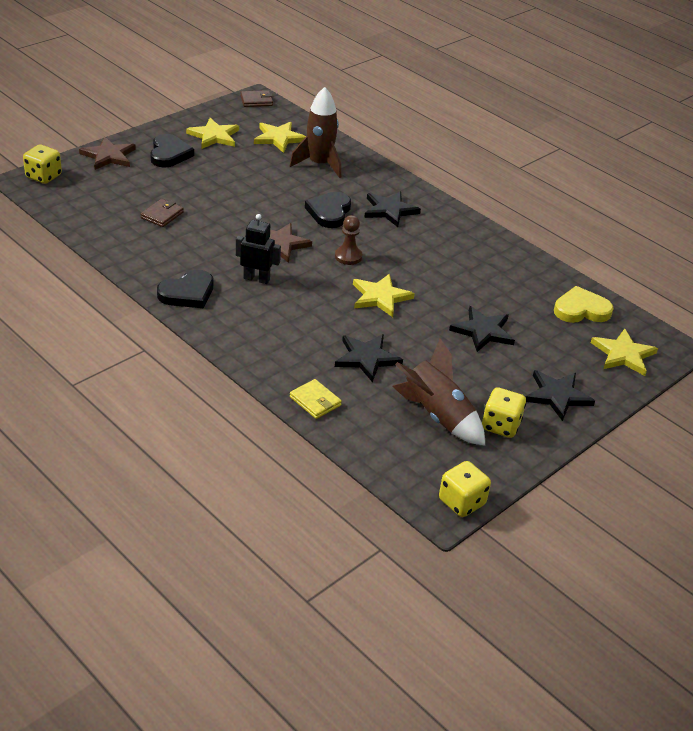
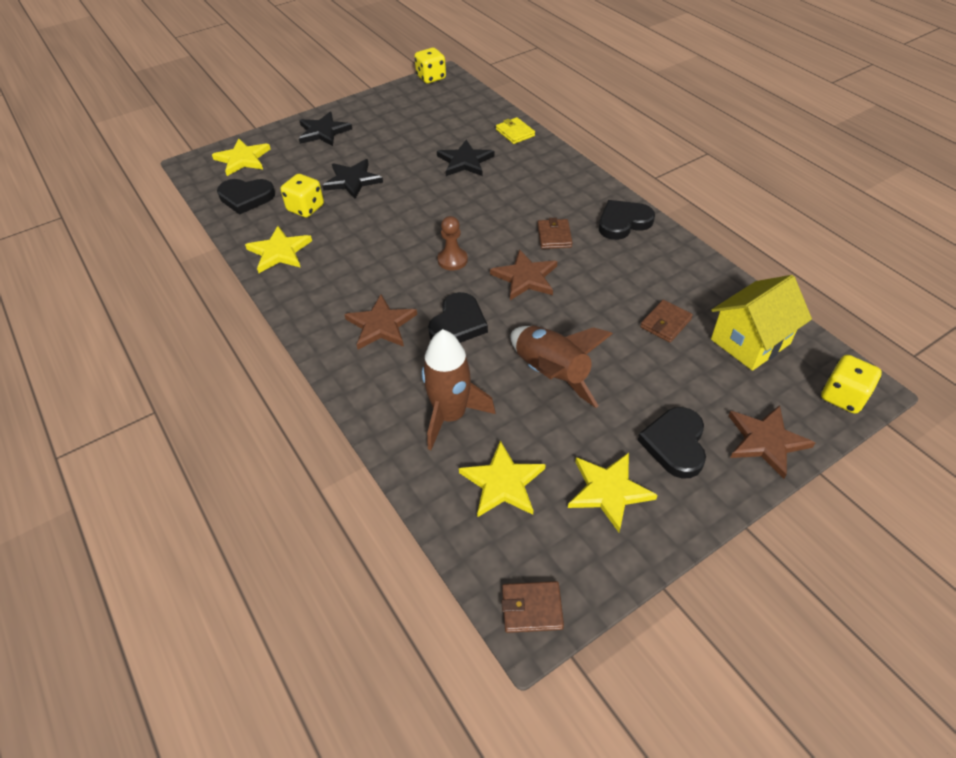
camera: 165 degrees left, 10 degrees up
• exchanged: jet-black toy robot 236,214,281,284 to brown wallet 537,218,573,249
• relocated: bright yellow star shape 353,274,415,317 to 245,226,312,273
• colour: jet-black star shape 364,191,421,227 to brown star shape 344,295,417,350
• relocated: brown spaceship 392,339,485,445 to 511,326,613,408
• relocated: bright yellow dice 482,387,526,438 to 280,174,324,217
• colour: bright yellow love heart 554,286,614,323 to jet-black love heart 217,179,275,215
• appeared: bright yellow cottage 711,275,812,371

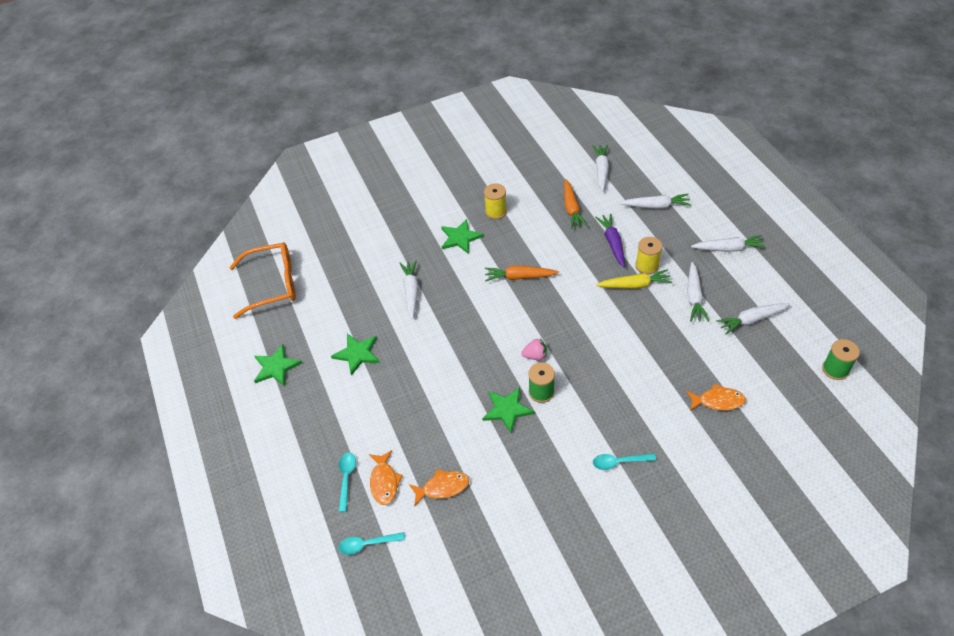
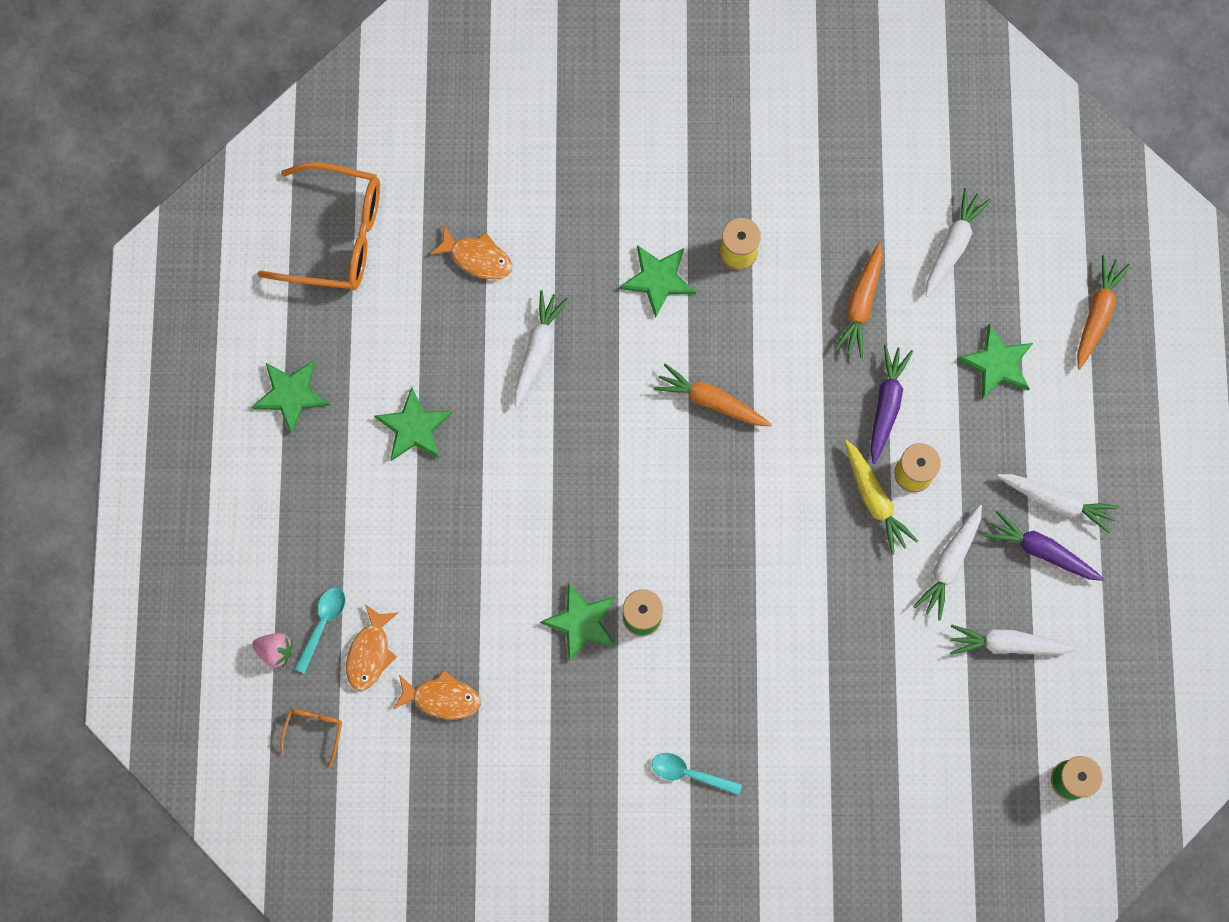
camera: 20 degrees right, 25 degrees up
• exchanged: teal spoon 338,532,405,555 to bright orange eyeglasses 280,709,342,767
• relocated: rose-pink strawberry 521,338,547,360 to 252,633,293,668
• spun: bright yellow carrot 596,269,673,289 = 845,440,918,555 45 degrees clockwise
• exchanged: pure white carrot 620,194,691,209 to leaf-green star shape 957,324,1033,399
• relocated: bright orange toy fish 686,384,746,411 to 430,225,512,280
• appeared: purple carrot 985,510,1104,581
• appeared: bright orange carrot 1077,255,1130,370

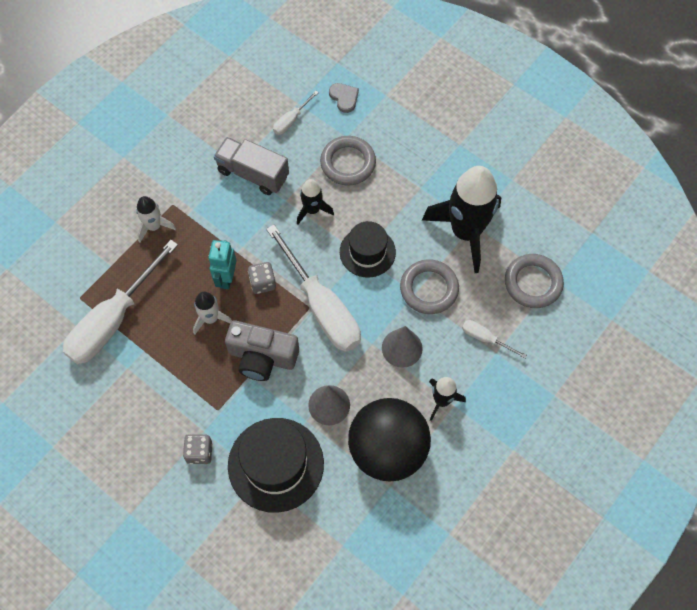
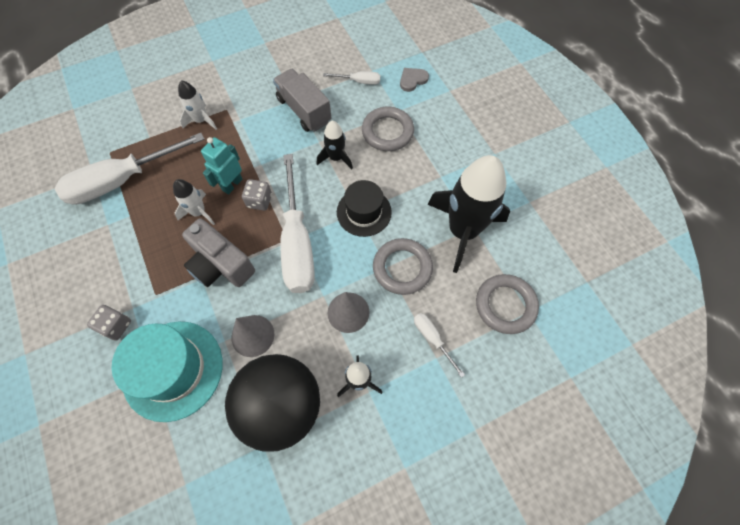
camera: 25 degrees right, 0 degrees up
• colour: jet-black tall hat 228,418,324,513 to teal tall hat 112,322,223,422
• spun: pure white hand screwdriver 273,91,319,135 = 323,71,380,85 150 degrees counterclockwise
• spun: gray love heart 329,83,359,113 = 400,68,429,92 120 degrees counterclockwise

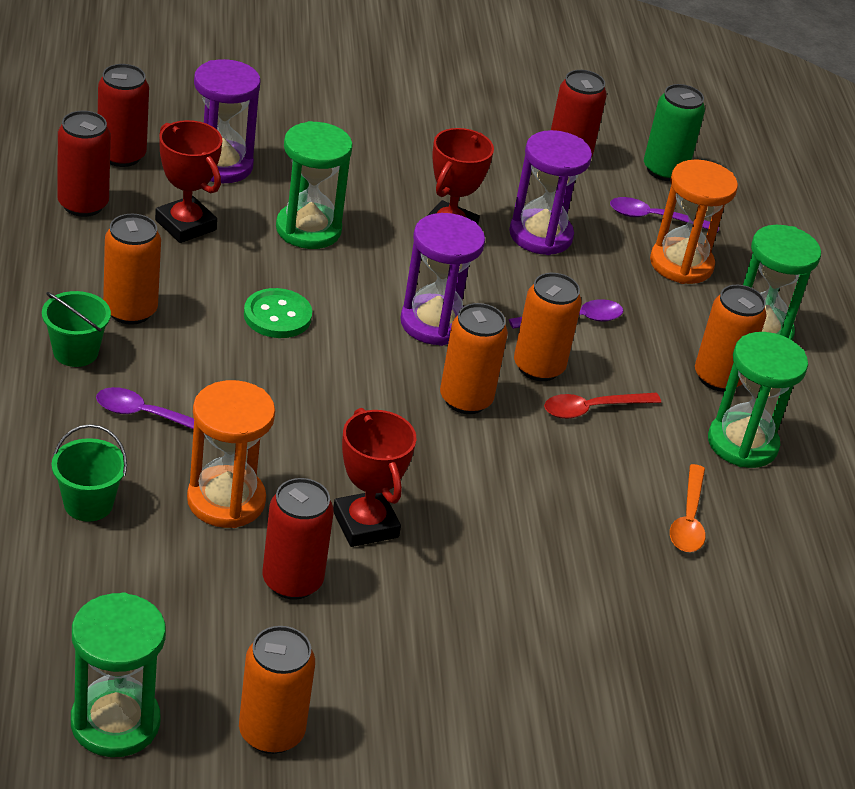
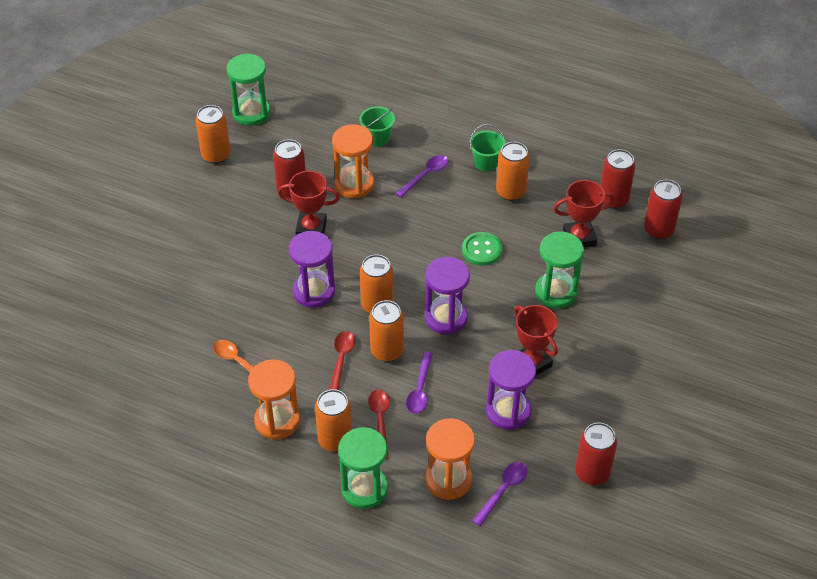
camera: 125 degrees right, 10 degrees up
• relocated: purple sand timer 194,59,261,183 to 289,231,335,308
• missing: leaf-green tin 644,84,705,181
• colour: leaf-green sand timer 708,332,808,468 to bright orange sand timer 248,359,300,440
• appeared: crimson spoon 368,389,390,459

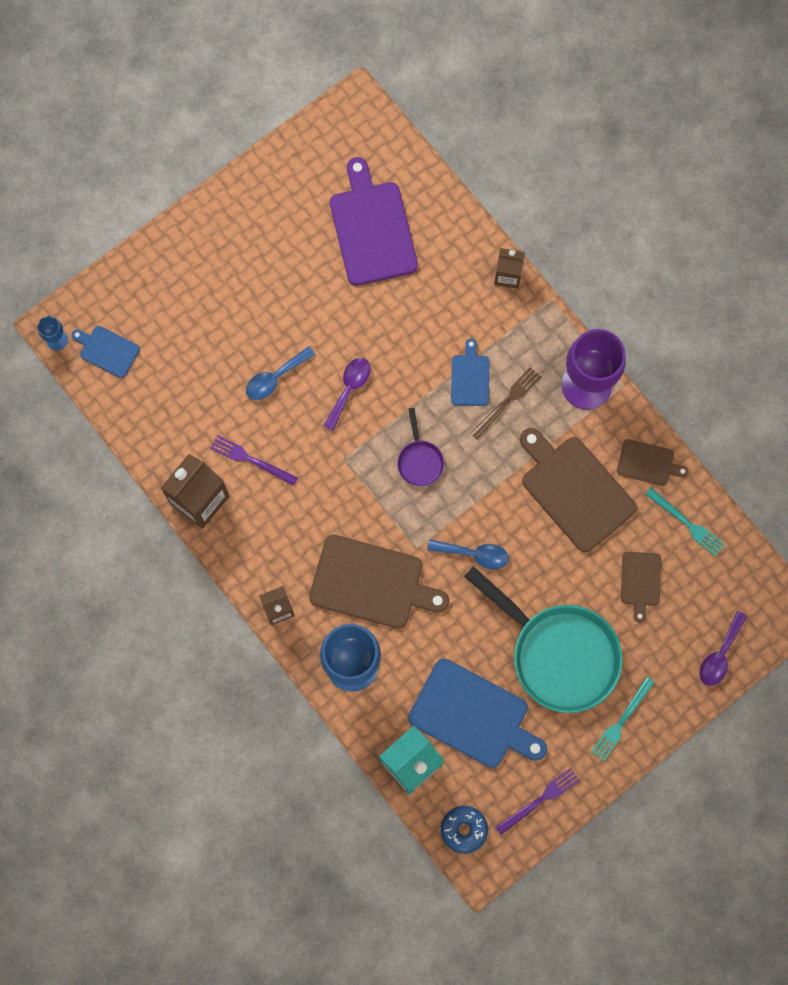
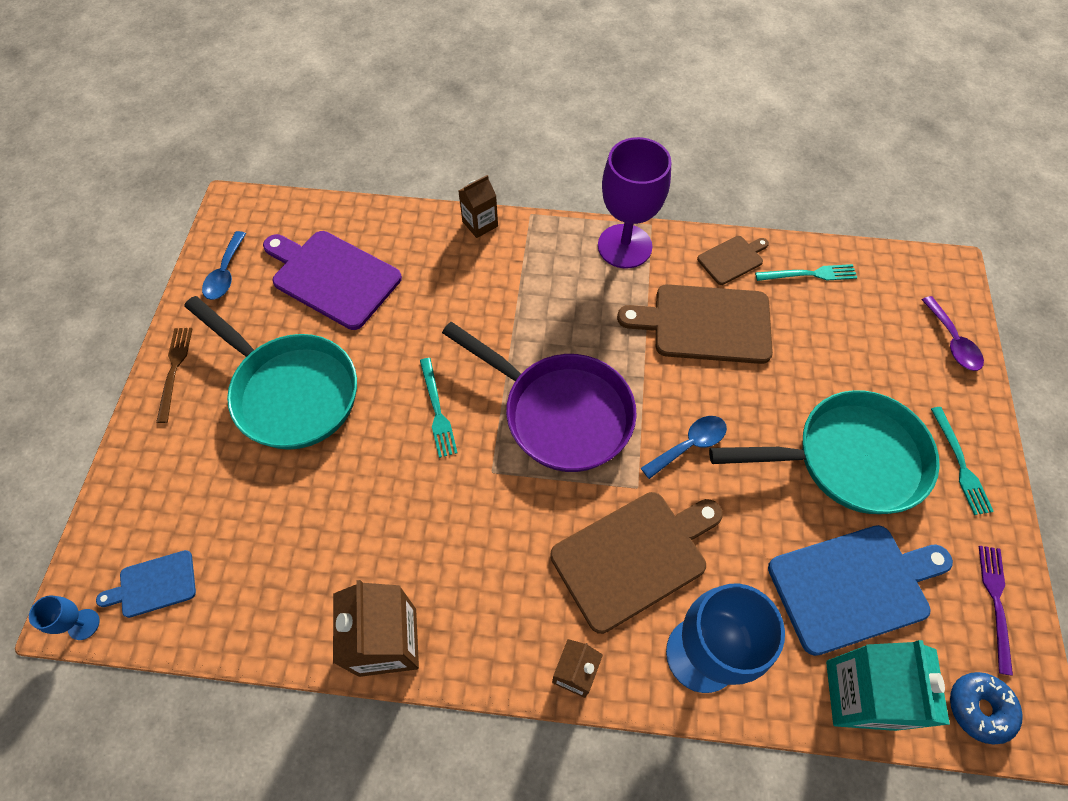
camera: 45 degrees left, 15 degrees down
• missing: purple table fork 210,435,298,486
• relocated: royal blue spoon 246,346,315,400 to 202,231,246,300
• exchanged: purple spoon 323,358,371,431 to teal table fork 420,358,458,458
• size: purple frying pan 397,408,444,486 = 442,322,637,472 x2.25
• missing: royal blue cutting board 451,339,490,406
• relocated: brown table fork 470,367,541,440 to 156,328,193,423
• missing: brown cutting board 621,552,661,623
• appeared: teal frying pan 184,296,357,450

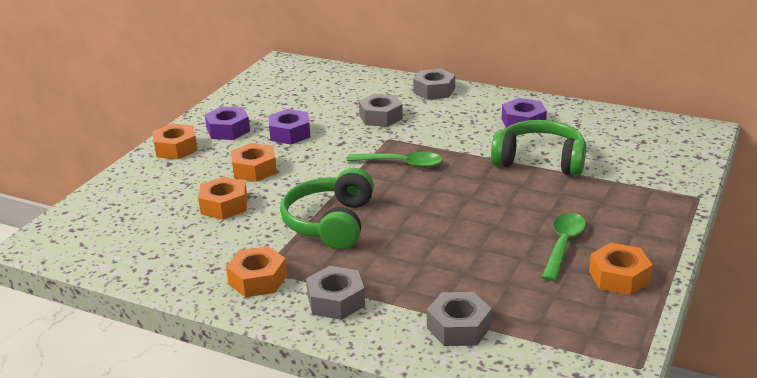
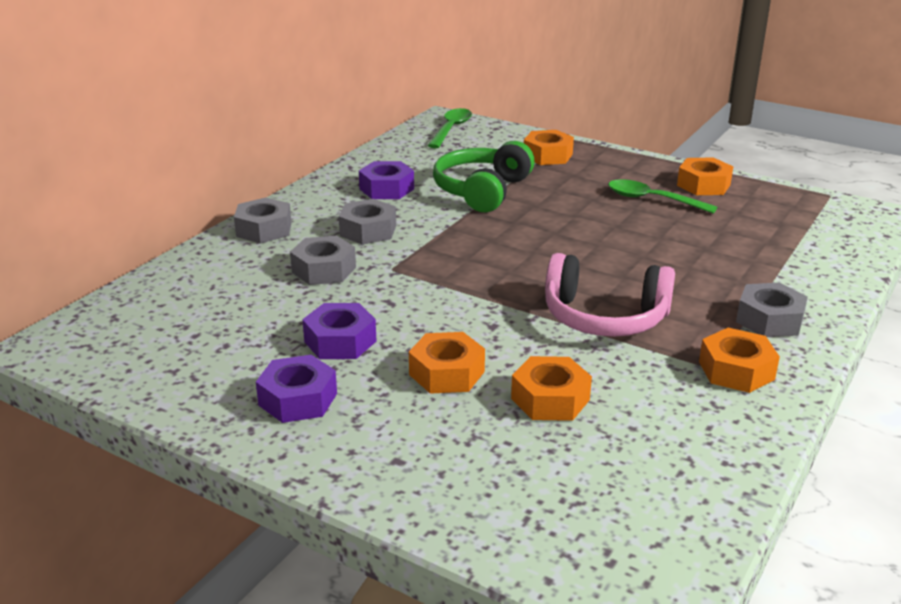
camera: 85 degrees left, 0 degrees up
• relocated: bright orange hex nut 152,124,198,159 to 524,130,574,165
• colour: leaf-green over-ear headphones 280,168,374,250 to rose-pink over-ear headphones 545,253,675,337
• relocated: leaf-green spoon 347,152,443,168 to 427,108,472,148
• relocated: gray hex nut 427,292,492,346 to 339,199,396,245

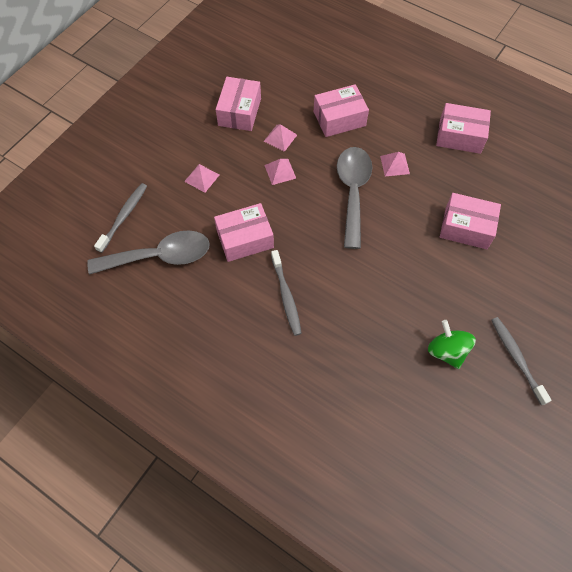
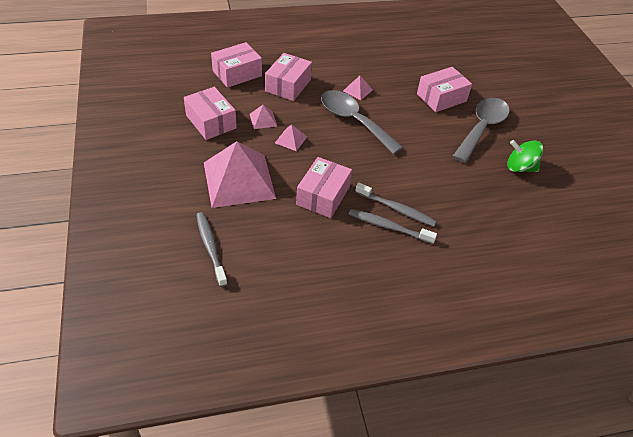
camera: 50 degrees left, 15 degrees down
• relocated: gray spoon 87,230,210,275 to 452,98,509,163
• size: rose-pink solid pyramid 184,164,219,193 = 204,141,276,208 x2.40
• relocated: rose-pink parcel 436,103,491,154 to 211,42,262,88
• relocated: gray dental brush 491,317,552,405 to 349,209,437,244

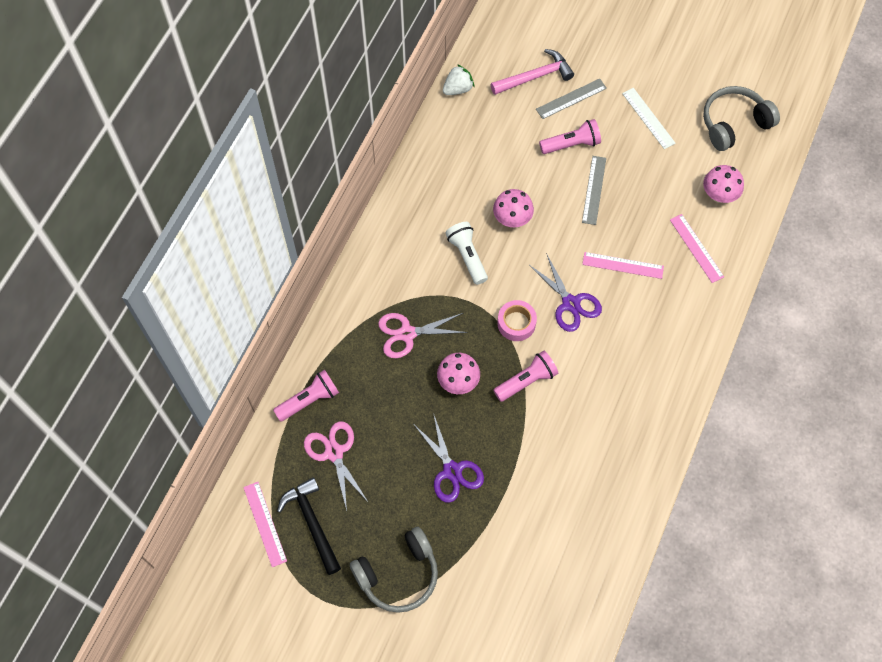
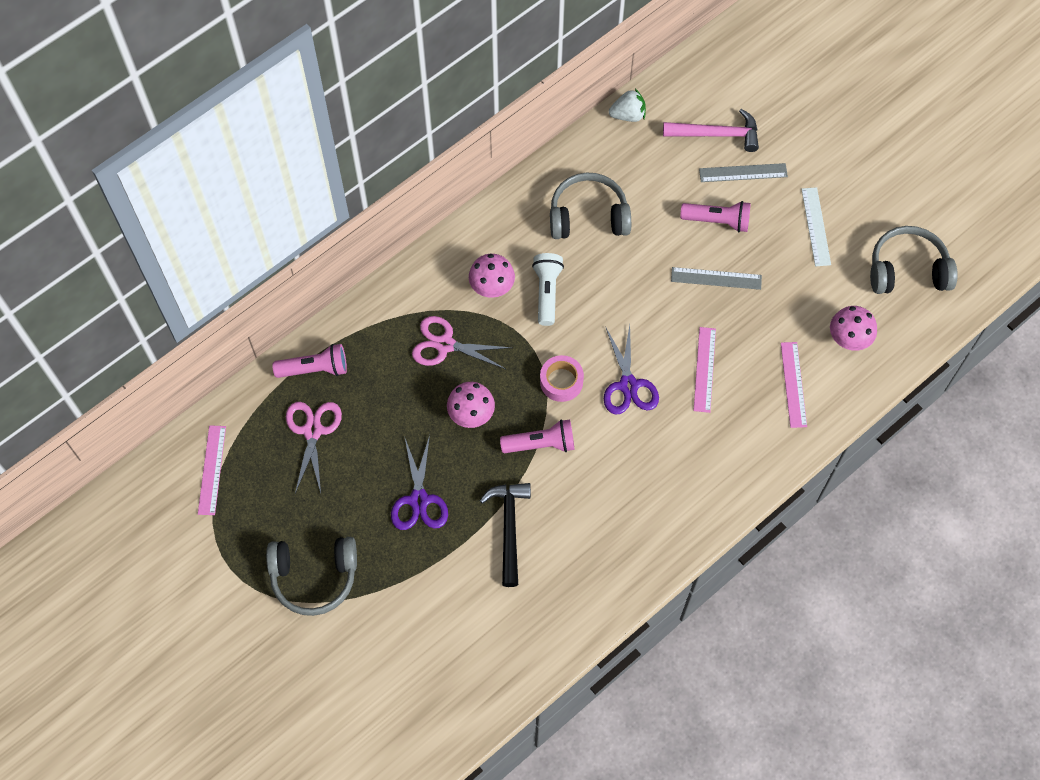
camera: 25 degrees right, 0 degrees up
• relocated: jet-black claw hammer 277,477,341,575 to 480,483,531,587
• relocated: rose-pink mushroom 493,189,534,227 to 469,254,515,298
• spun: gray ruler 582,156,606,225 = 671,267,762,290 60 degrees clockwise
• spun: rose-pink ruler 582,252,664,279 = 693,327,716,413 60 degrees clockwise
• appeared: gray over-ear headphones 550,172,631,239

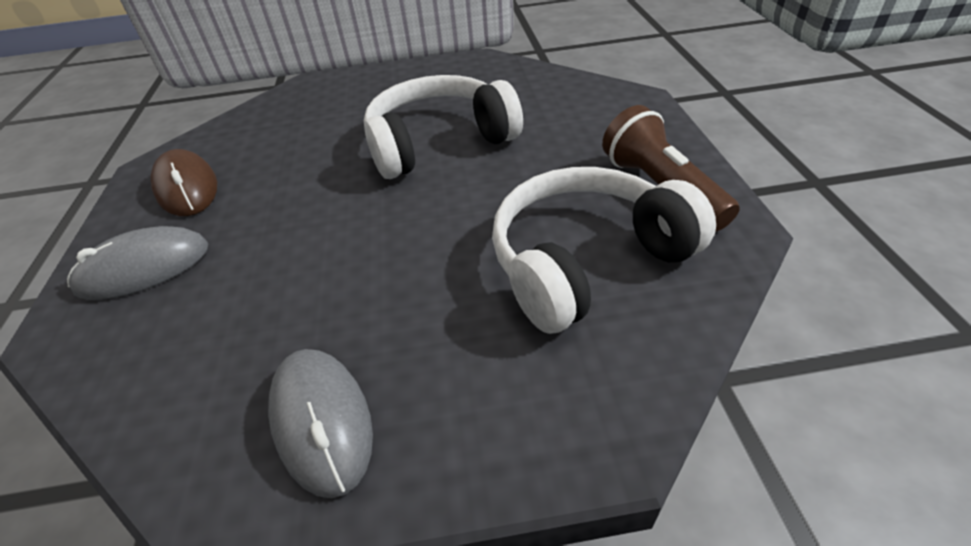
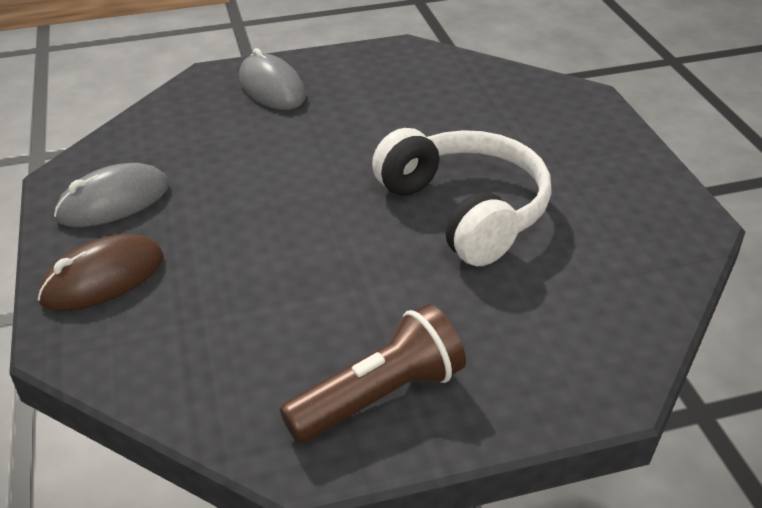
camera: 80 degrees right, 5 degrees down
• relocated: brown computer mouse 150,149,217,216 to 38,234,164,311
• missing: pure white over-ear headphones 492,167,716,334

